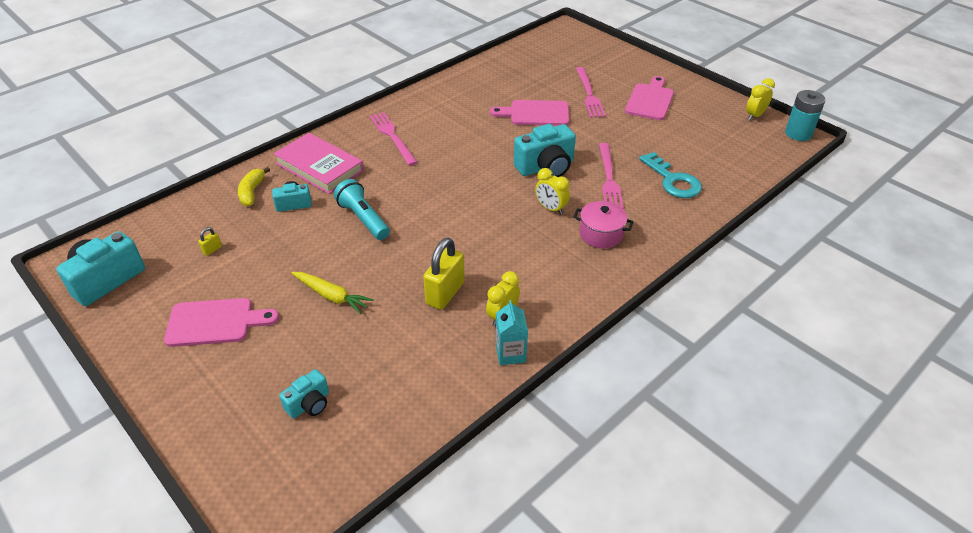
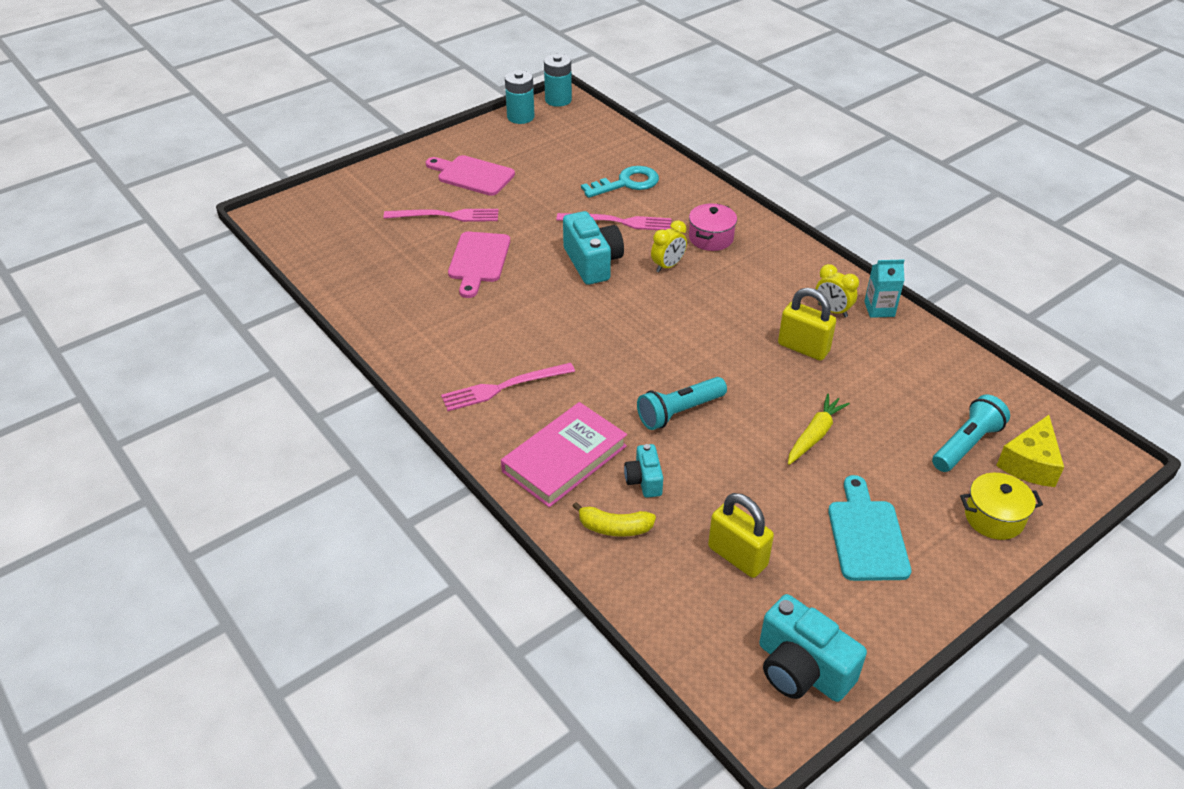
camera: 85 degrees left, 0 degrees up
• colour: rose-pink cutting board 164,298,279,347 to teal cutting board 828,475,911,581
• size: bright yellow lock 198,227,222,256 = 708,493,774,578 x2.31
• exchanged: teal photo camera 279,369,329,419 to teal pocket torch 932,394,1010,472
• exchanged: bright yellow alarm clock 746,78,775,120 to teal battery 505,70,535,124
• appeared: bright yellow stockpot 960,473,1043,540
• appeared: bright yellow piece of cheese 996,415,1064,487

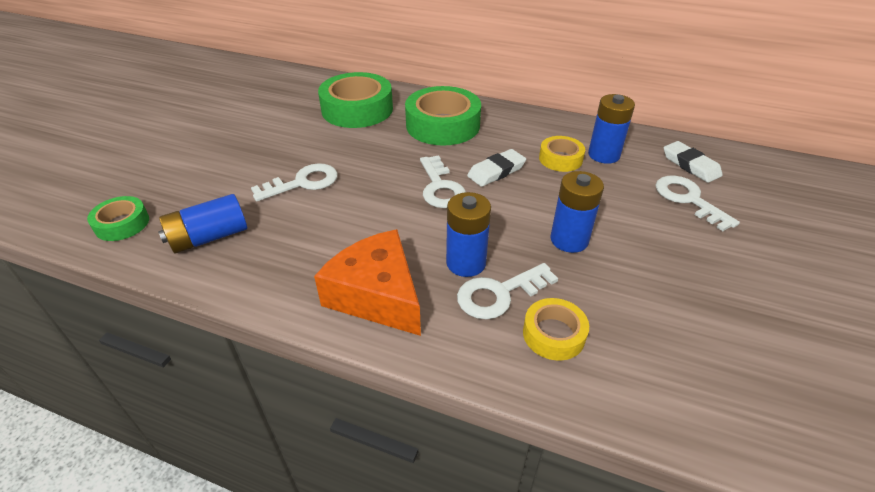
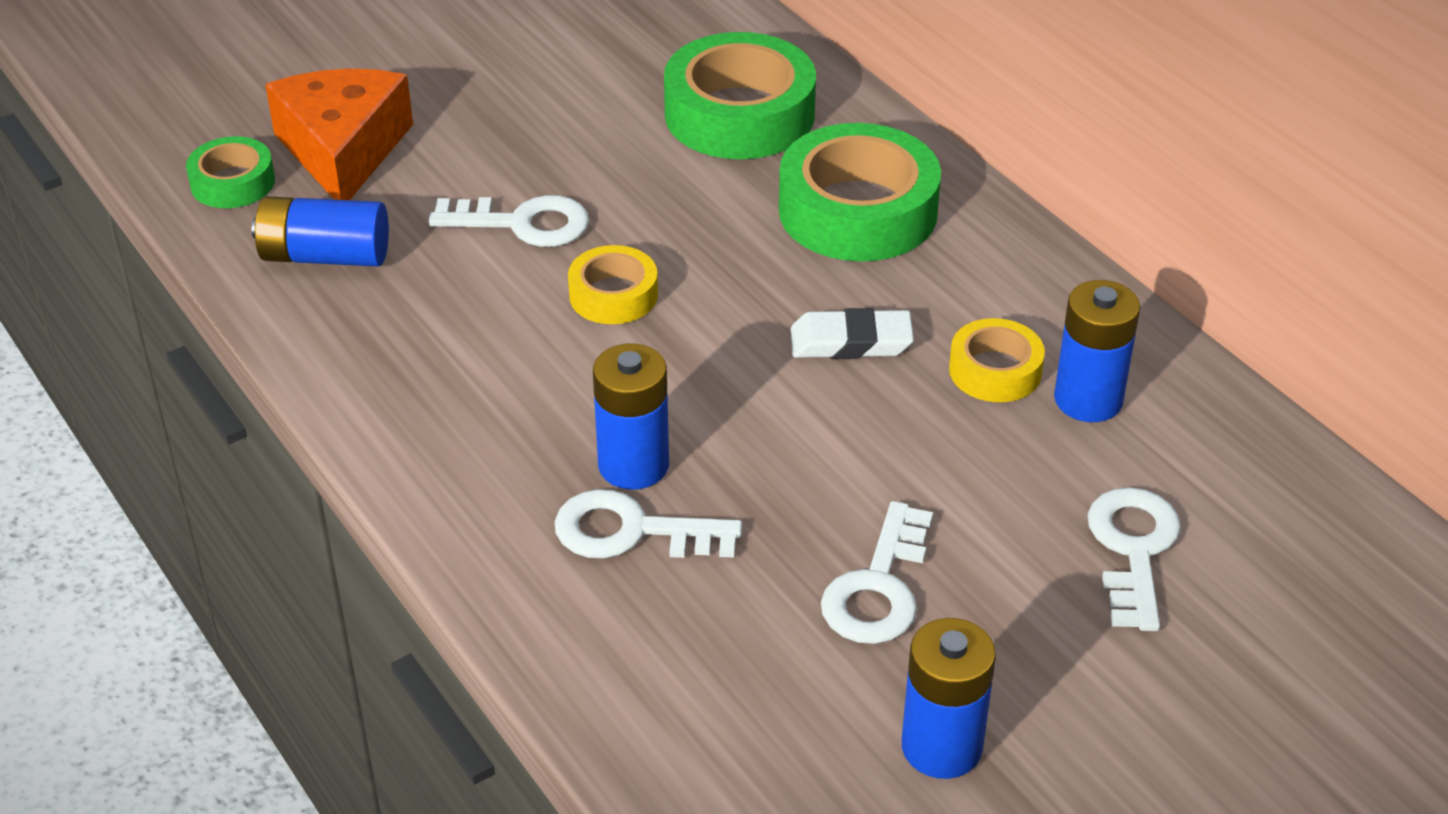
camera: 35 degrees right, 0 degrees up
• relocated: bright orange piece of cheese 314,229,421,336 to 265,69,413,200
• relocated: pure white latchkey 420,155,466,208 to 821,501,933,644
• relocated: bright yellow tape 523,298,589,361 to 568,245,658,324
• relocated: royal blue battery 550,171,604,253 to 902,618,996,779
• missing: pure white gum eraser 664,141,723,183

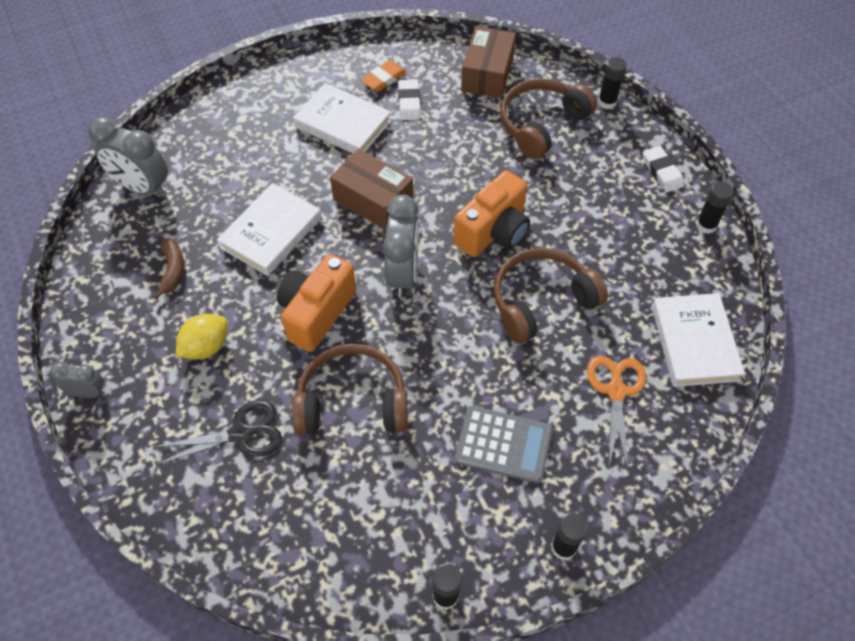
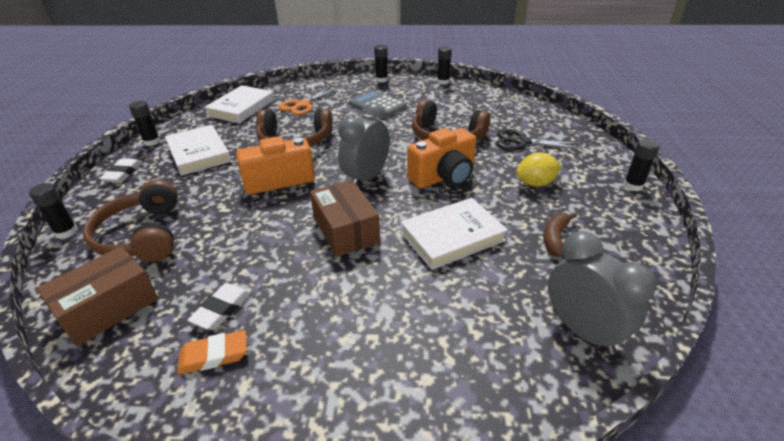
camera: 150 degrees left, 20 degrees down
• exchanged: gray alarm clock 50,362,105,398 to jet-black glue stick 624,139,660,191
• relocated: pure white hardcover 293,83,391,154 to 165,125,231,176
• spun: brown over-ear headphones 500,78,597,159 = 83,179,177,262 90 degrees clockwise

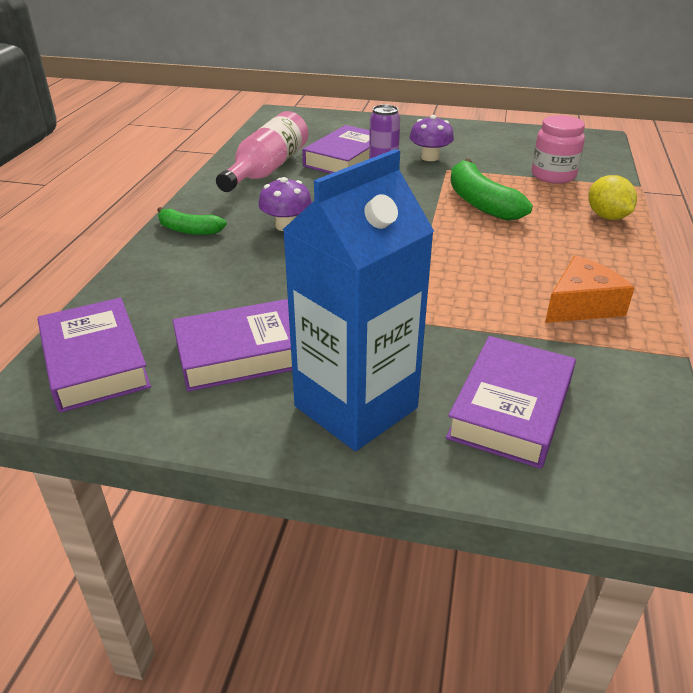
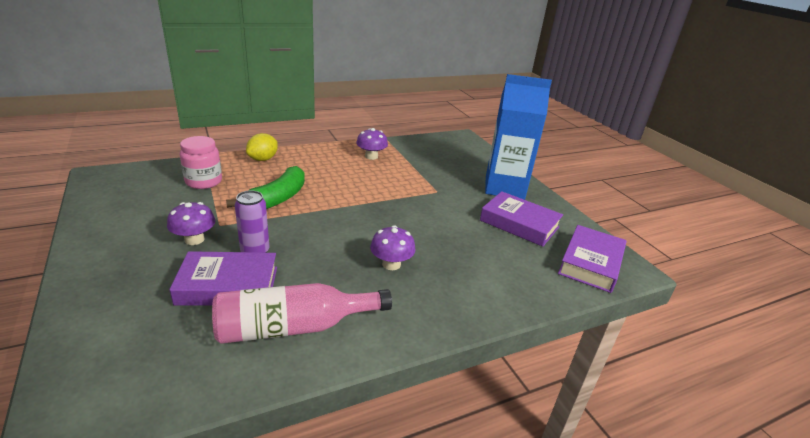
camera: 130 degrees left, 5 degrees down
• missing: leaf-green toy banana 157,207,227,235
• missing: purple hardcover 446,336,576,469
• exchanged: bright orange piece of cheese 545,256,634,323 to purple mushroom 356,128,388,160

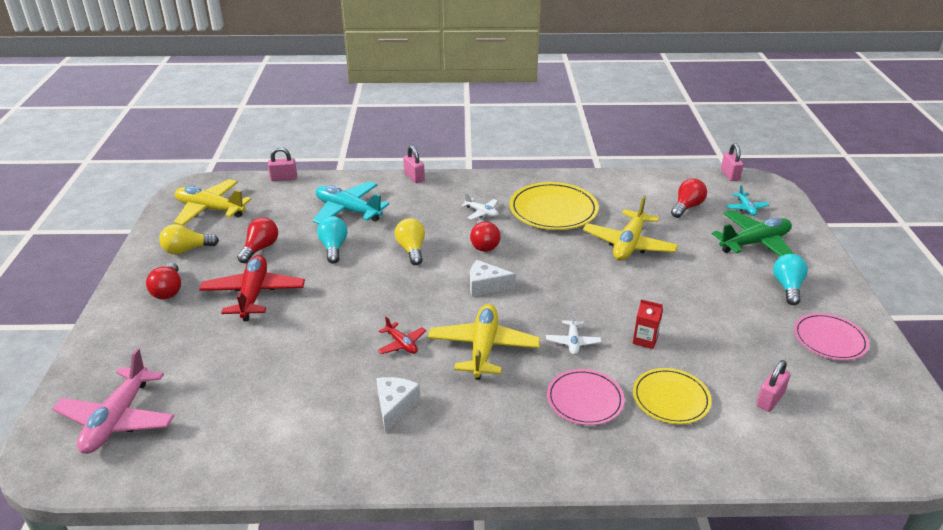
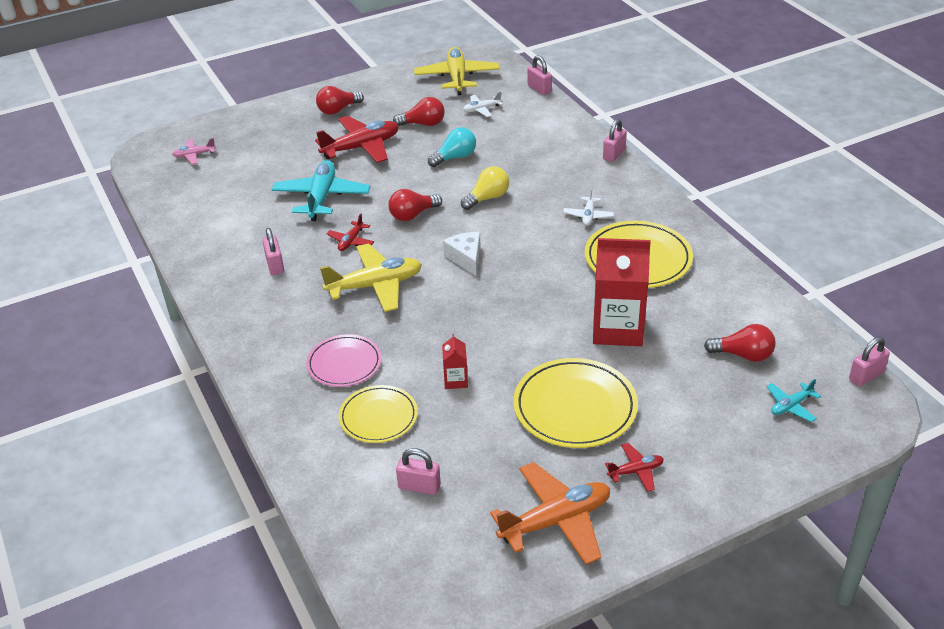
camera: 65 degrees right, 5 degrees up
• size: rose-pink plane 52,348,174,454 = 172,138,216,165 x0.50
• missing: bright yellow light bulb 159,224,219,254
• relocated: teal plane 312,181,389,224 to 271,160,370,221
• exchanged: pure white piece of cheese 376,377,420,433 to rose-pink lock 263,228,284,275
• relocated: crimson light bulb 470,219,501,252 to 388,189,442,221
• relocated: pure white plane 546,311,601,355 to 463,91,503,117
• exchanged: bright yellow plane 583,195,678,261 to crimson carton 593,238,651,346
• missing: leaf-green plane 712,210,794,257
• exchanged: teal light bulb 773,254,808,305 to crimson plane 605,443,664,492
• exchanged: rose-pink dinner plate 794,313,869,360 to bright orange plane 490,462,610,565
• appeared: bright yellow dinner plate 513,358,638,448

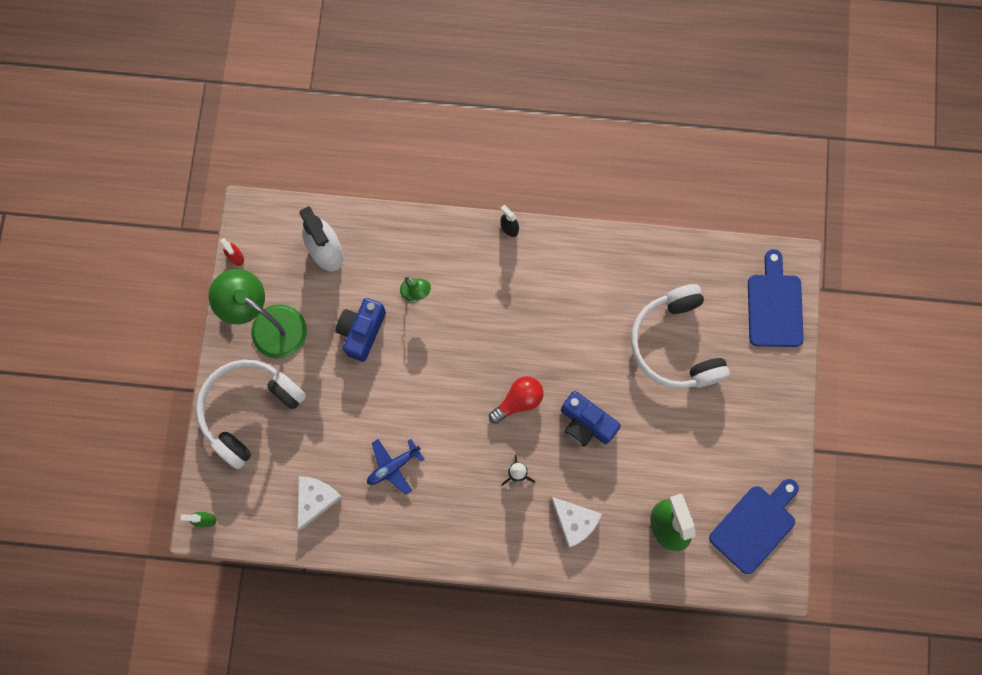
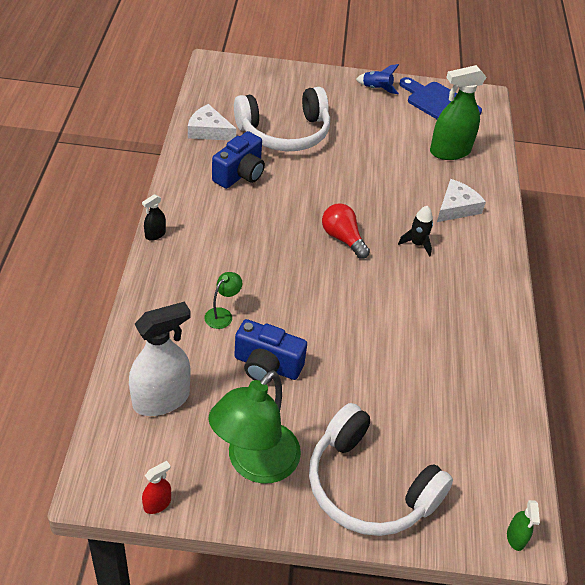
camera: 95 degrees left, 30 degrees down
• relocated: pure white piece of cheese 298,476,343,531 to 188,104,236,141
• missing: royal blue plane 367,439,425,495
• relocated: royal blue photo camera 561,391,621,447 to 212,131,265,189
• missing: royal blue cutting board 748,249,804,347
• appeared: royal blue spaceship 356,64,399,94

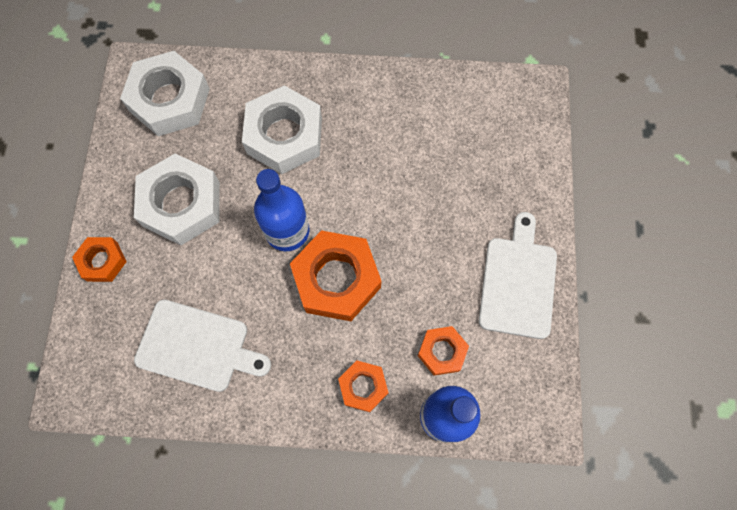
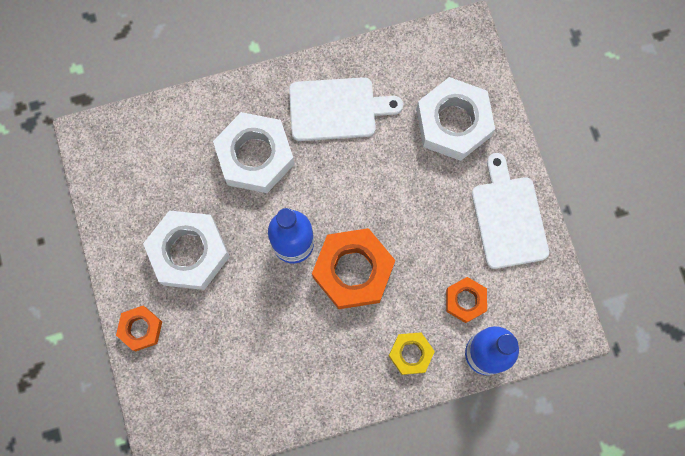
camera: 20 degrees left, 5 degrees up
• relocated: pure white hex nut 120,51,210,136 to 416,77,495,161
• relocated: pure white cutting board 134,299,271,392 to 289,77,403,141
• colour: bright orange hex nut 338,361,389,412 to bright yellow hex nut 389,332,435,375

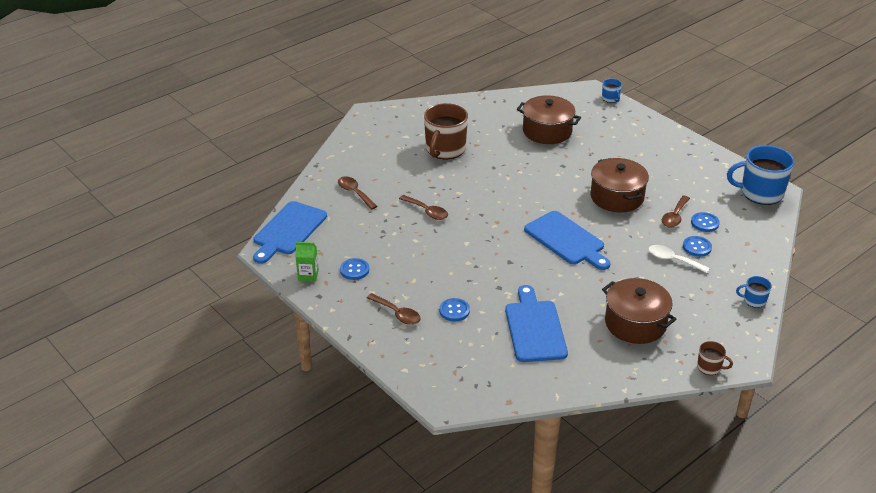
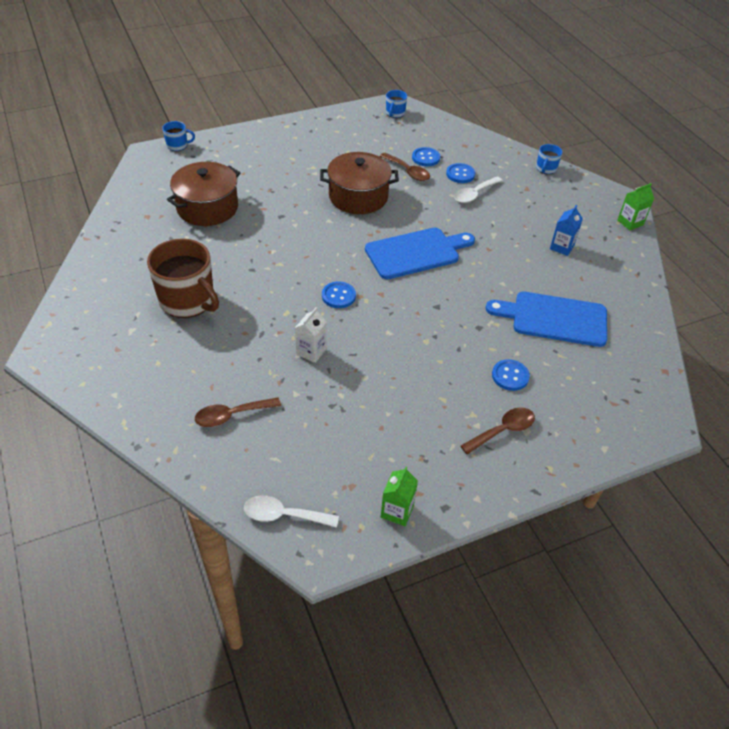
camera: 75 degrees left, 10 degrees up
• exchanged: royal blue cutting board 253,201,327,264 to pure white spoon 244,495,339,528
• relocated: royal blue sewing button 340,258,369,280 to 322,282,356,308
• exchanged: brown spoon 399,195,448,220 to pure white carton 295,307,327,363
• exchanged: brown stockpot 602,278,676,344 to royal blue carton 550,205,583,256
• exchanged: brown coffee mug 697,341,733,375 to leaf-green carton 618,183,654,230
• size: royal blue coffee mug 727,145,794,205 = 386,90,407,118 x0.47

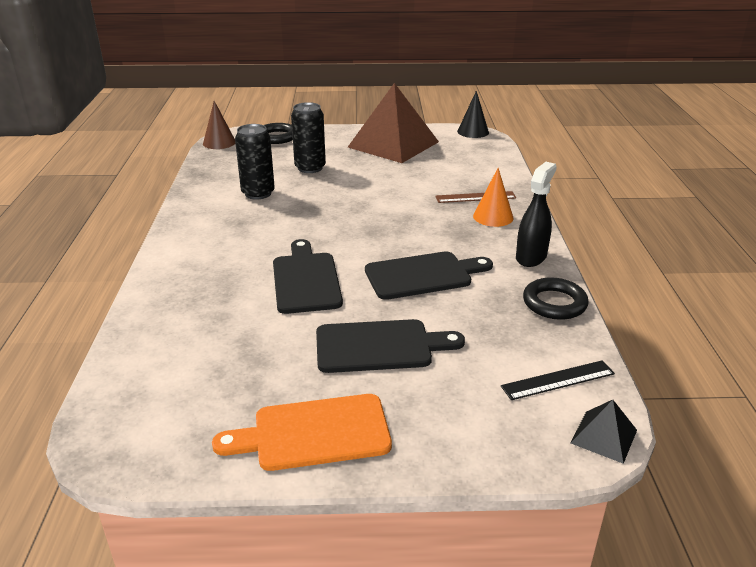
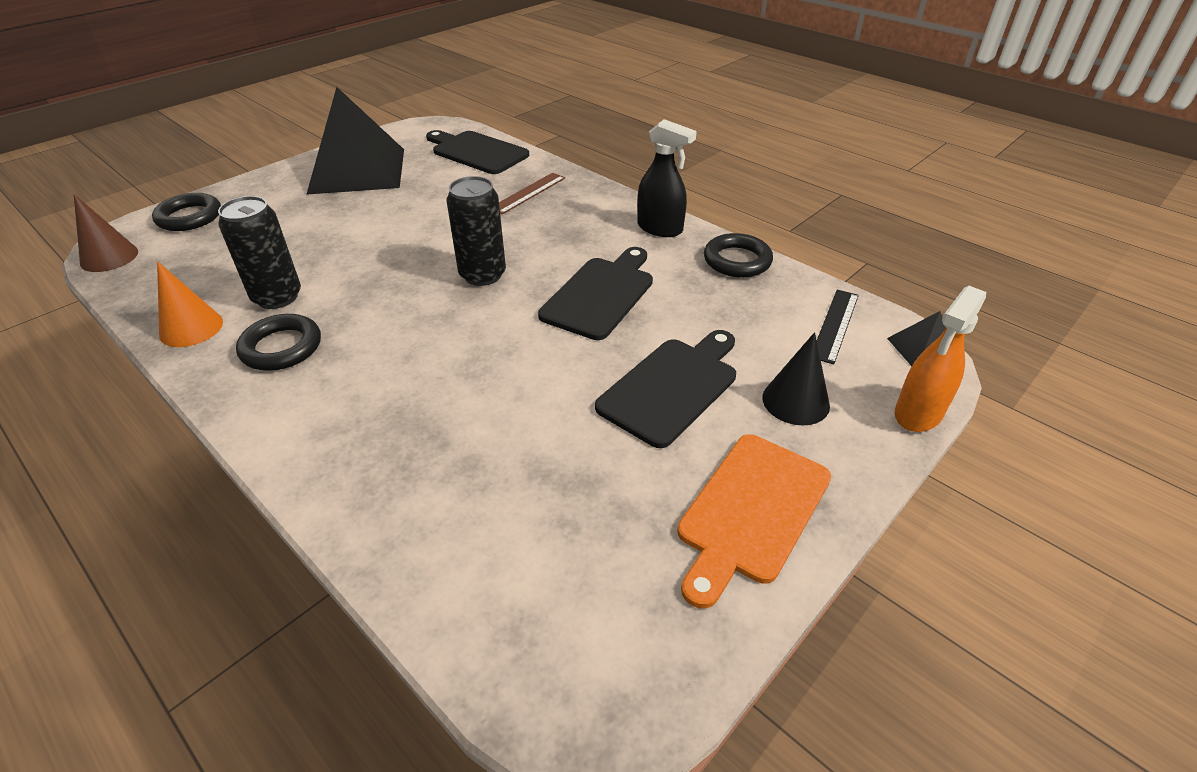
camera: 45 degrees left, 10 degrees up
• relocated: jet-black cutting board 273,239,343,314 to 426,130,529,174
• relocated: jet-black tin 291,102,326,173 to 447,176,506,286
• colour: brown solid pyramid 348,83,439,163 to jet-black solid pyramid 306,87,404,195
• relocated: jet-black cone 457,91,489,138 to 762,332,830,425
• relocated: bright orange cone 473,168,513,227 to 157,261,223,347
• spun: jet-black sprayer 516,162,557,267 = 637,119,697,237 135 degrees clockwise
• appeared: jet-black torus 236,314,321,371
• appeared: bright orange sprayer 895,286,986,432

